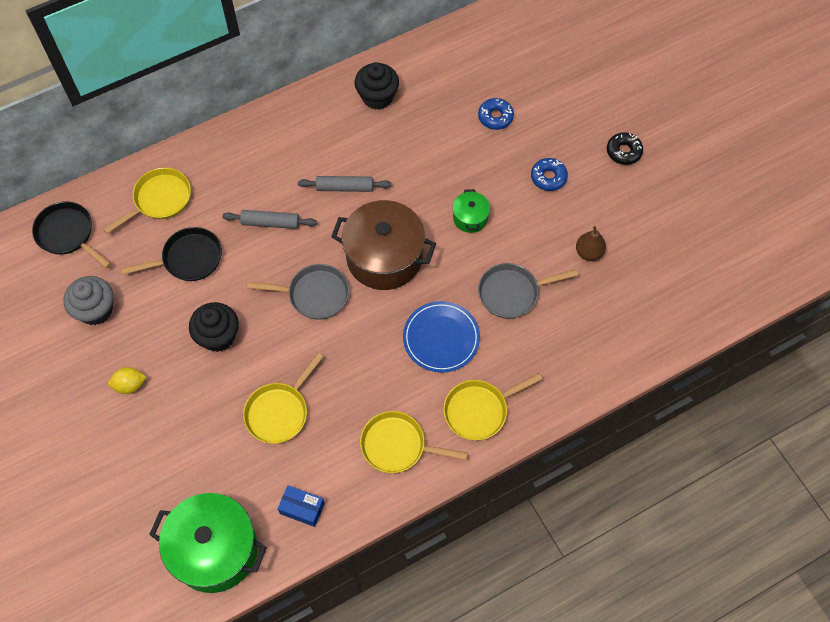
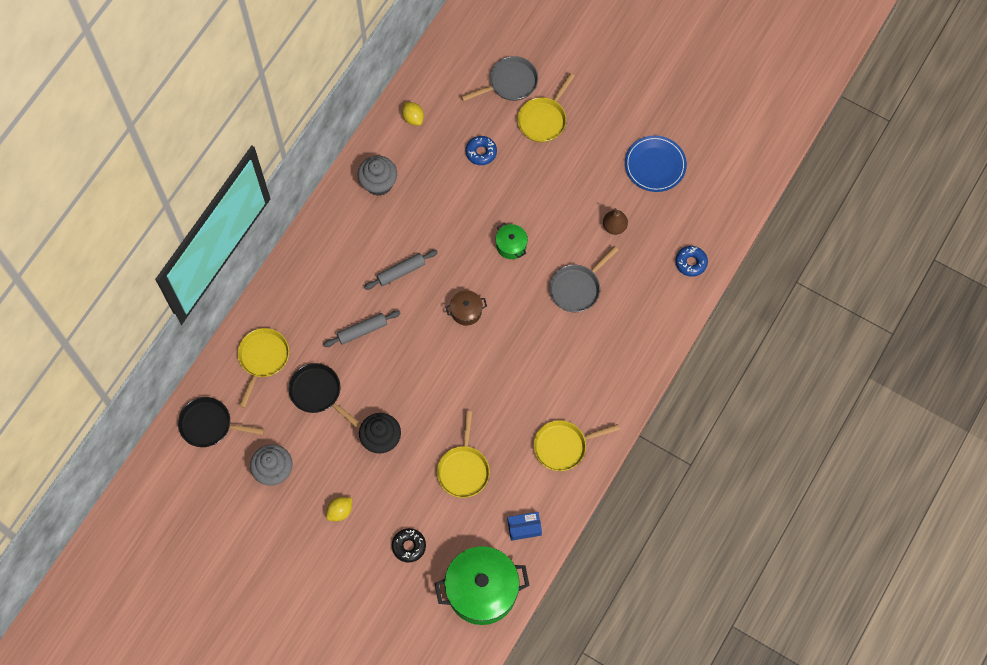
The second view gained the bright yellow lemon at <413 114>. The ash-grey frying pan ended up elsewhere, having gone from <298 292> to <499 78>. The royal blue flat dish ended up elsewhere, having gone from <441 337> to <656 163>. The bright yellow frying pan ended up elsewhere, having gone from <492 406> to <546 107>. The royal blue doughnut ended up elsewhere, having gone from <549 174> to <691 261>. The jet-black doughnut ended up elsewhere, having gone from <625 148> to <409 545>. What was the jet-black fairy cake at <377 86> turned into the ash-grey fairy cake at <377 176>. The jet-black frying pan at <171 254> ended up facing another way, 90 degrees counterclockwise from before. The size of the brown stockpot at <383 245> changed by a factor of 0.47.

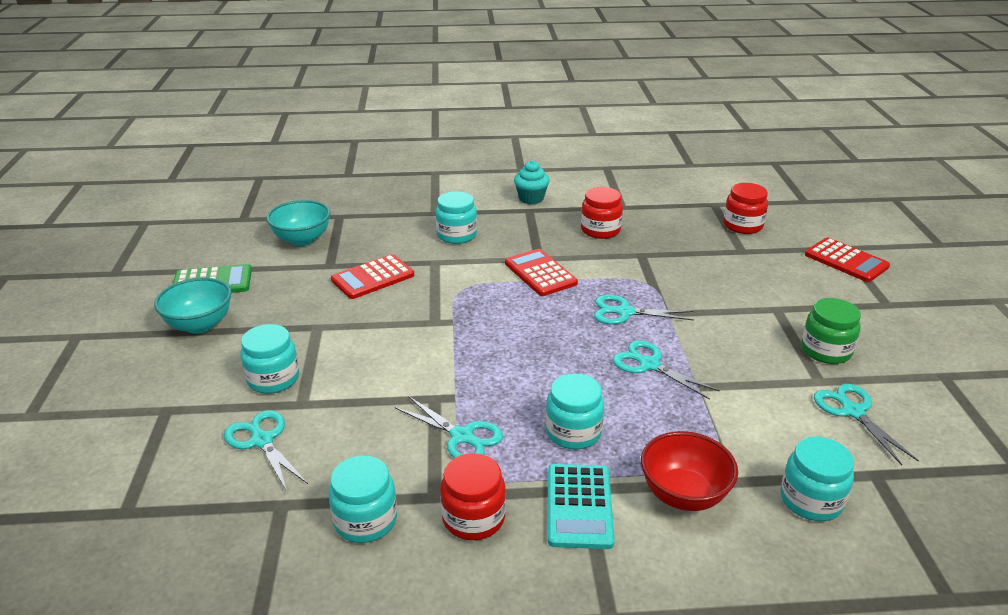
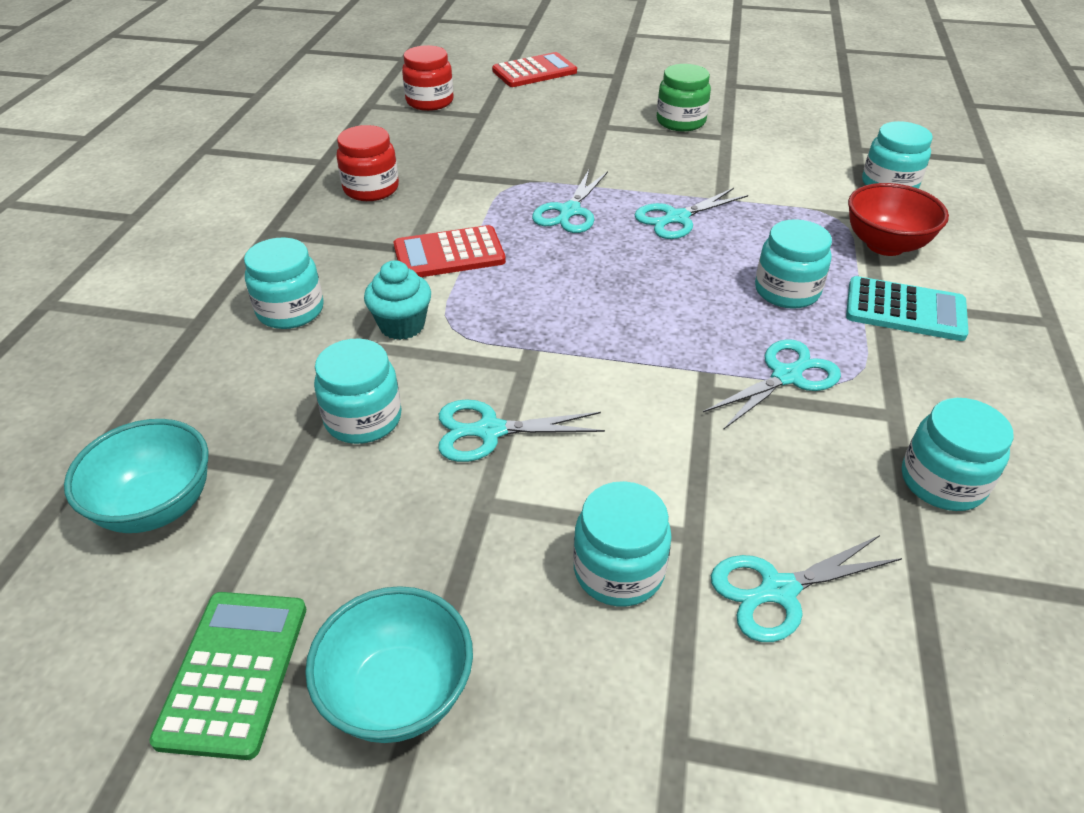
The second view lost the crimson preserve jar at <473 496>. The turquoise fairy cake ended up elsewhere, having gone from <532 182> to <397 300>. The turquoise pair of scissors ended up elsewhere, having gone from <866 424> to <521 430>. Where the crimson calculator stood at <372 276>, the turquoise preserve jar came to stand at <358 391>.

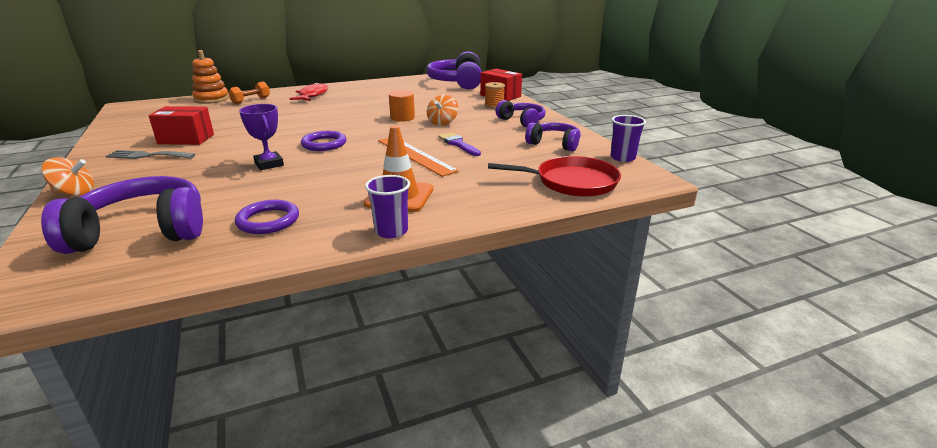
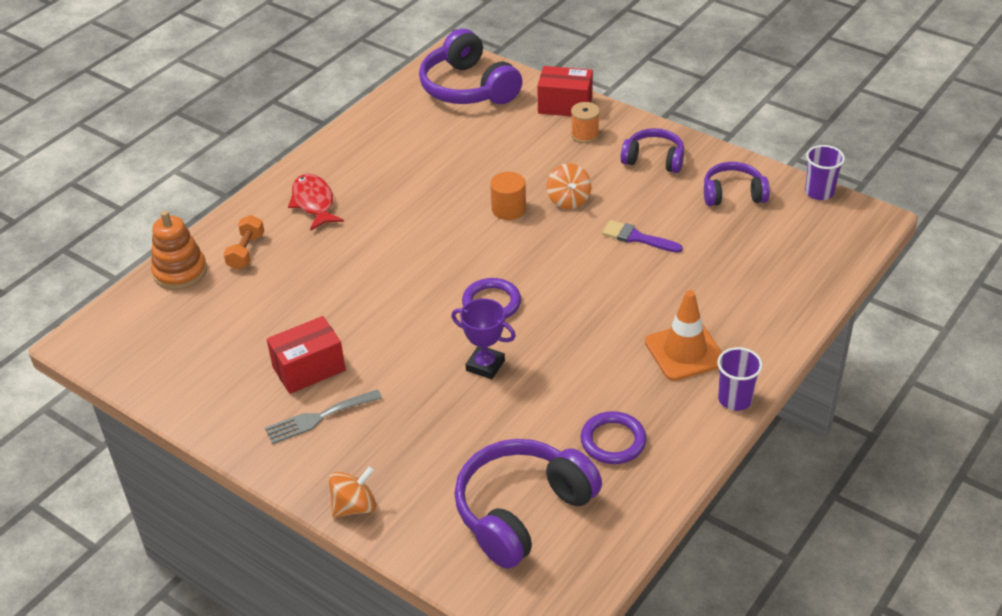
The second view lost the orange-coloured ruler at <418 157>. The second view lost the crimson frying pan at <554 176>.

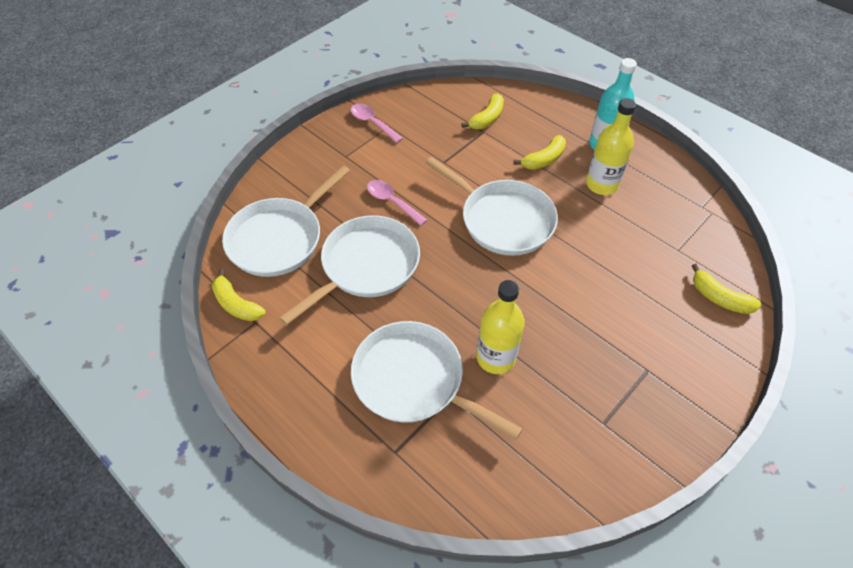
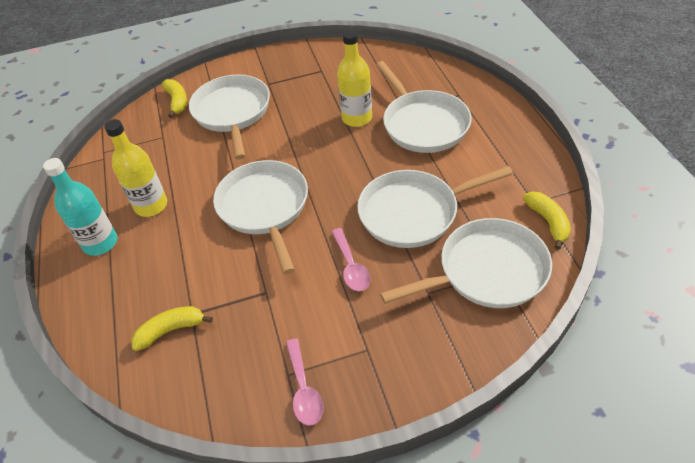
The second view lost the bright yellow banana fruit at <540 152>. The second view gained the snow-white frying pan at <229 117>.

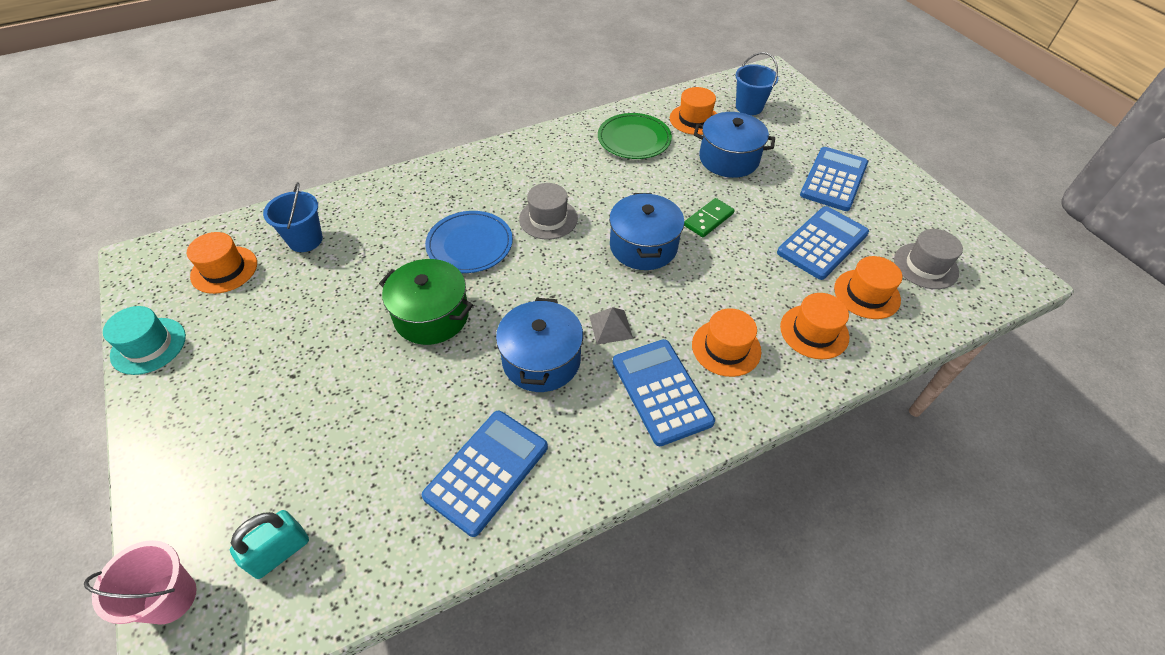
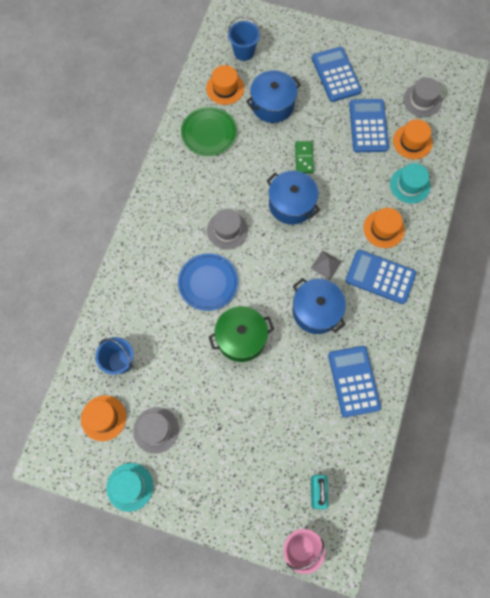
The second view gained the ash-grey tall hat at <156 430>. What was the orange-coloured tall hat at <814 326> turned into the turquoise tall hat at <410 183>.

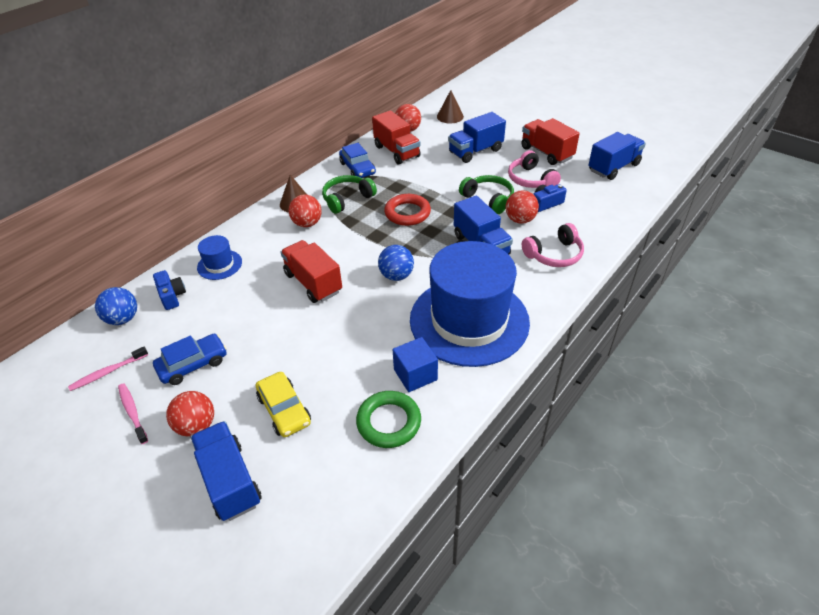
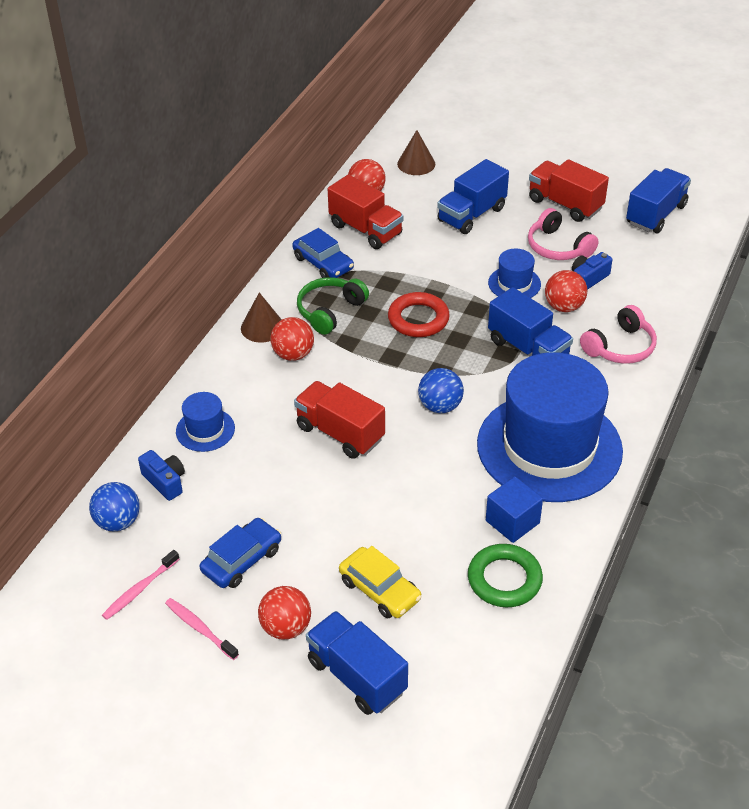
Where the leaf-green over-ear headphones stood at <486 194>, the royal blue tall hat came to stand at <514 273>.

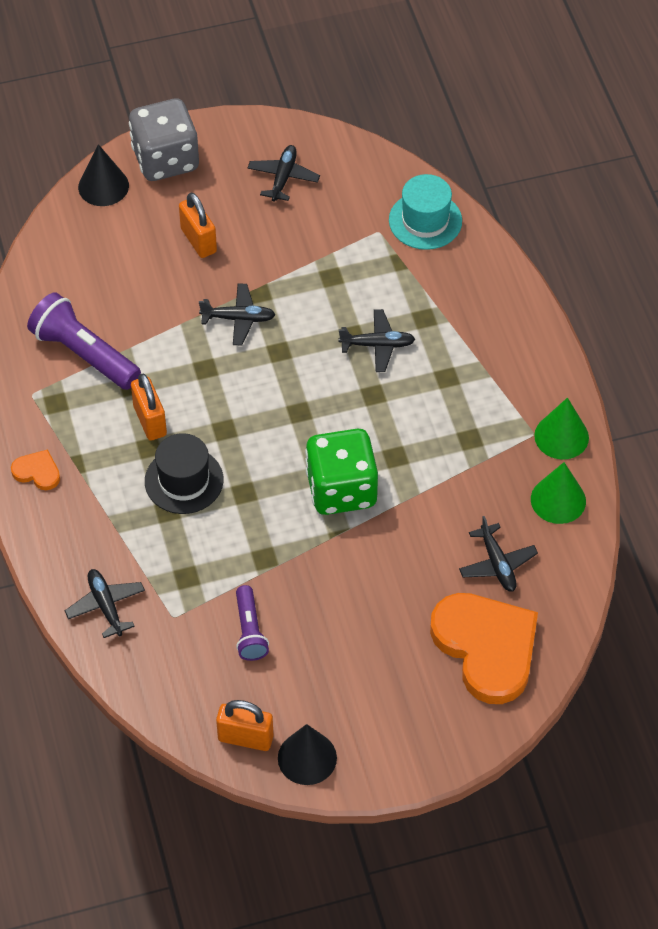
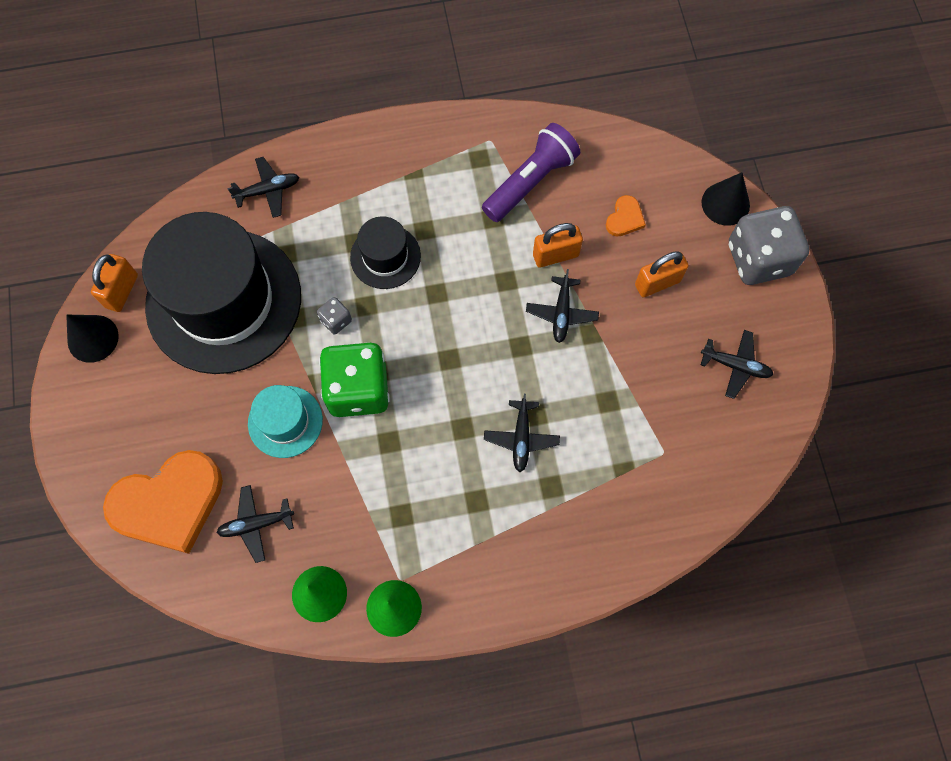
The second view gained the ash-grey game die at <334 316>. The orange-coloured heart ended up elsewhere, having gone from <35 469> to <626 216>. The orange-coloured lock ended up elsewhere, having gone from <149 407> to <558 245>. The turquoise tall hat ended up elsewhere, having gone from <425 212> to <285 421>. Where the purple flashlight stood at <252 623>, the jet-black tall hat came to stand at <221 293>.

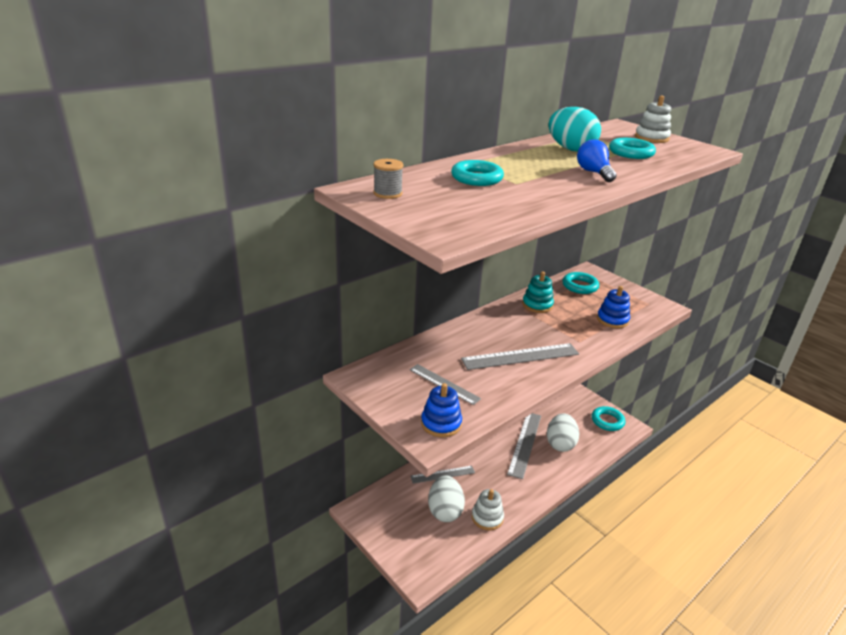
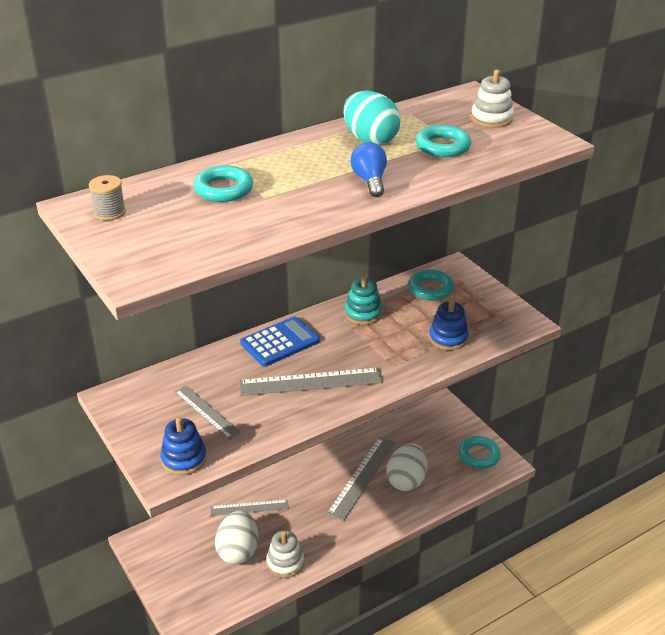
The second view gained the royal blue calculator at <280 341>.

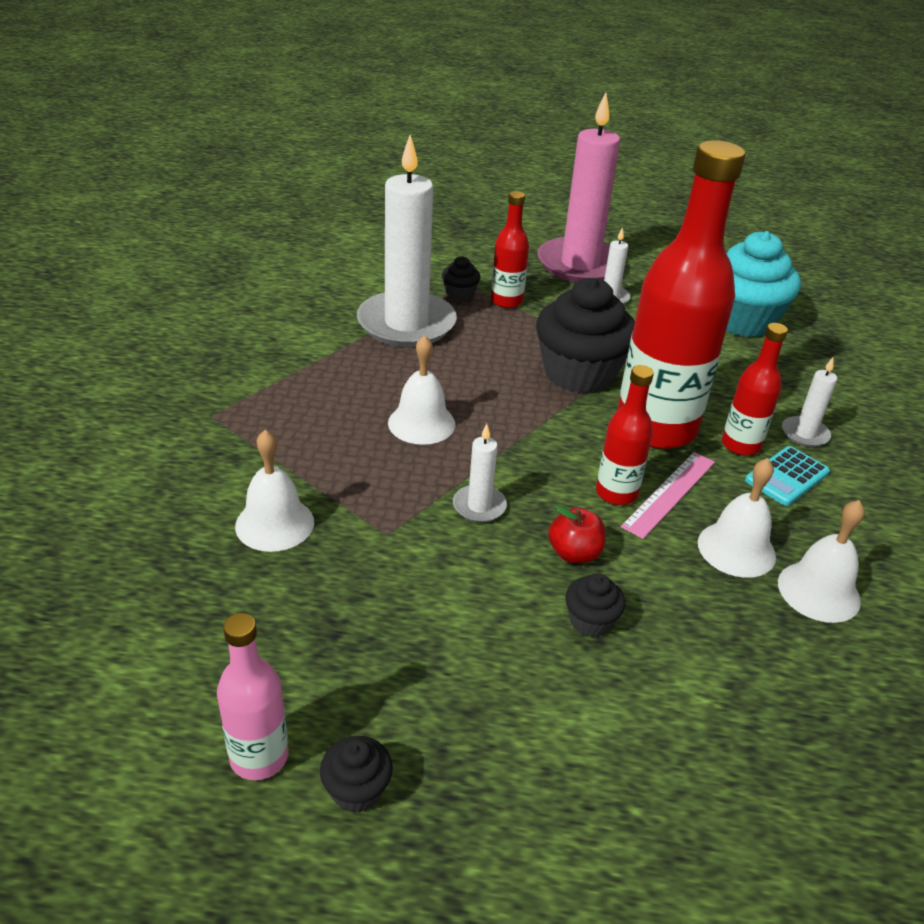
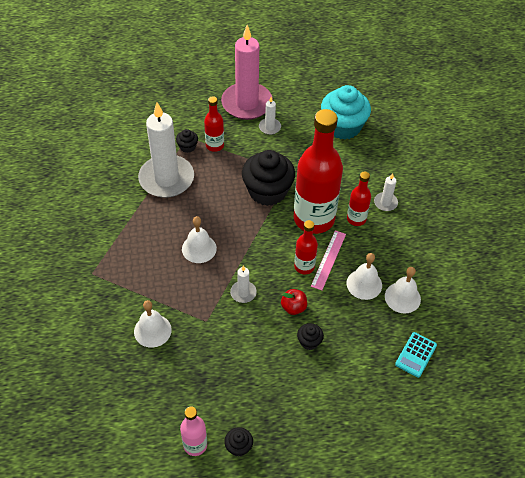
The turquoise calculator ended up elsewhere, having gone from <787 476> to <416 355>.

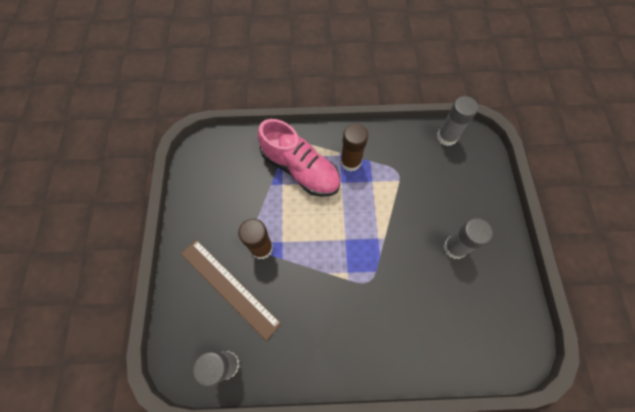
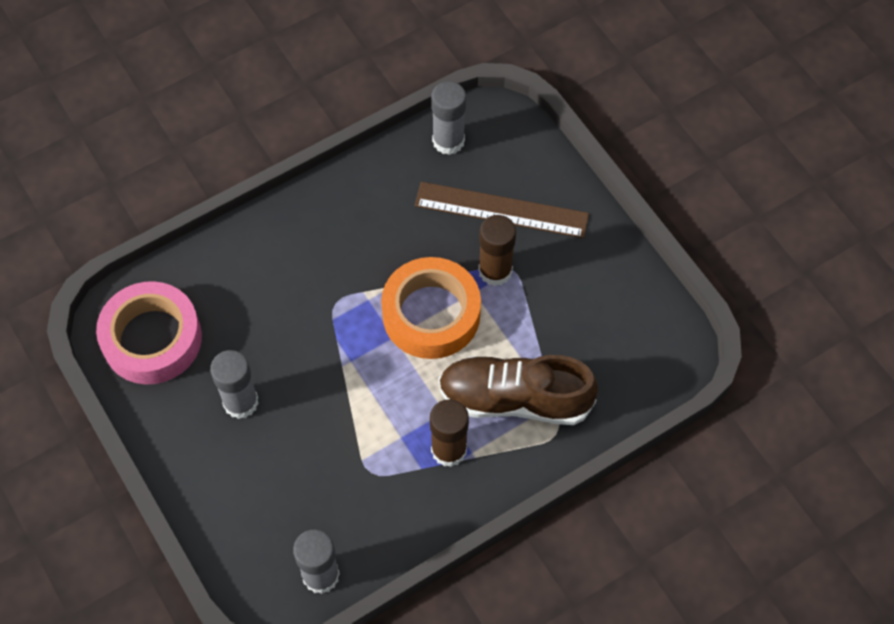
The second view gained the rosy tape at <149 332>. The second view gained the orange-coloured tape at <431 308>. What was the rosy sneaker at <299 158> turned into the brown sneaker at <518 390>.

